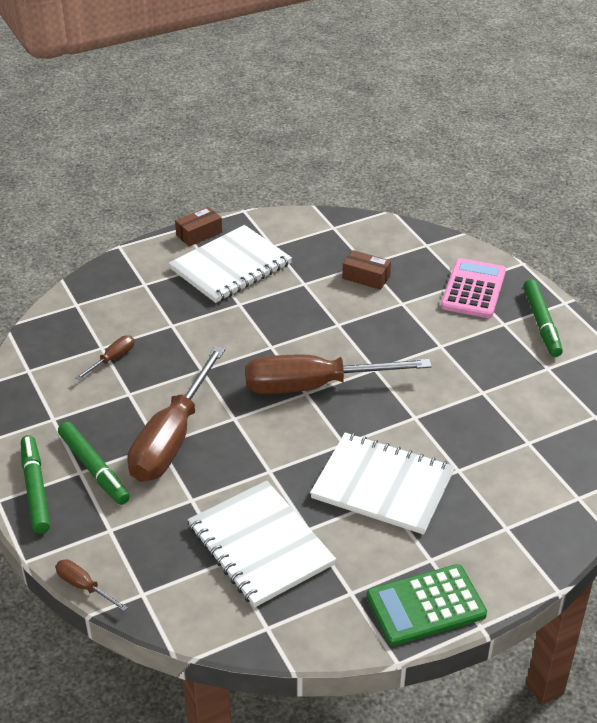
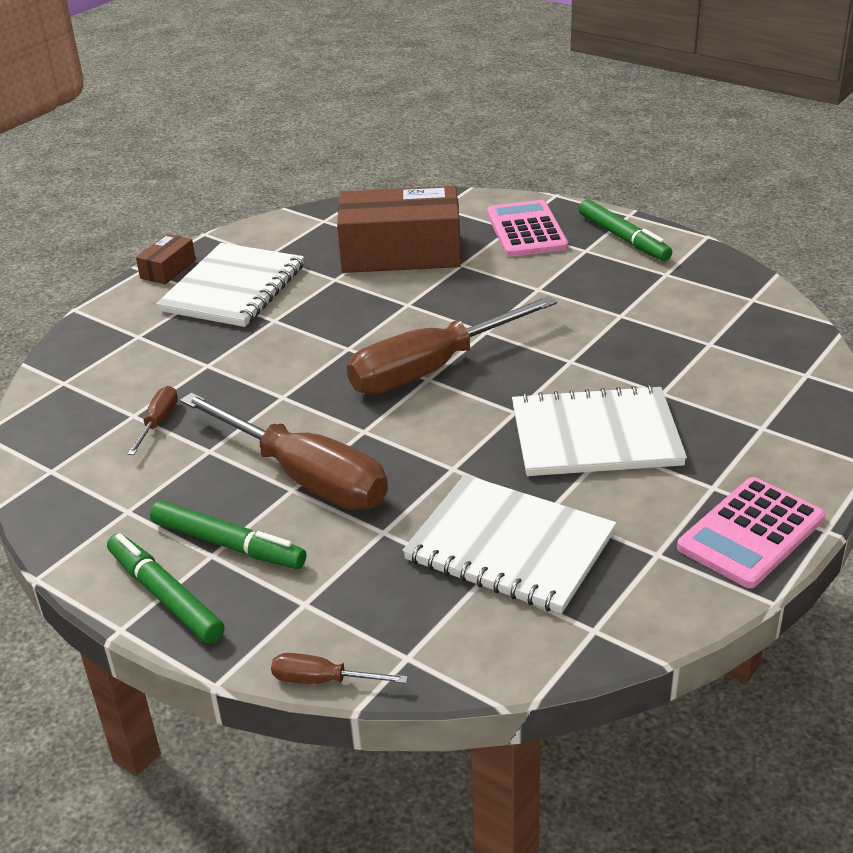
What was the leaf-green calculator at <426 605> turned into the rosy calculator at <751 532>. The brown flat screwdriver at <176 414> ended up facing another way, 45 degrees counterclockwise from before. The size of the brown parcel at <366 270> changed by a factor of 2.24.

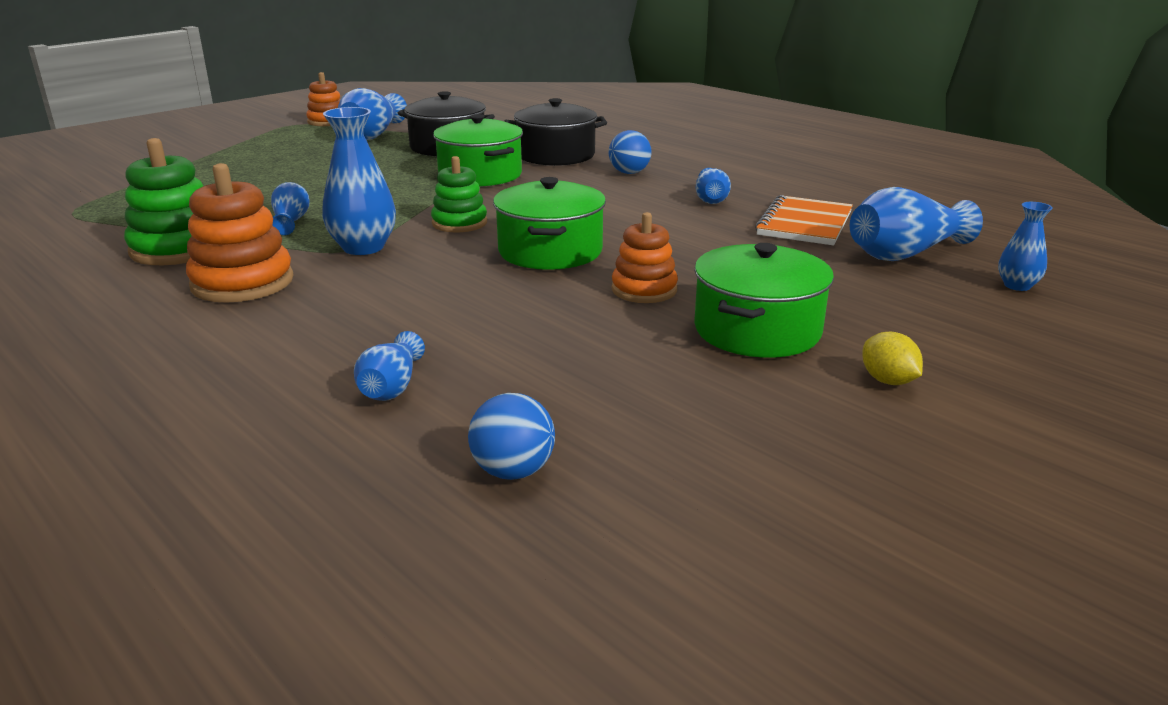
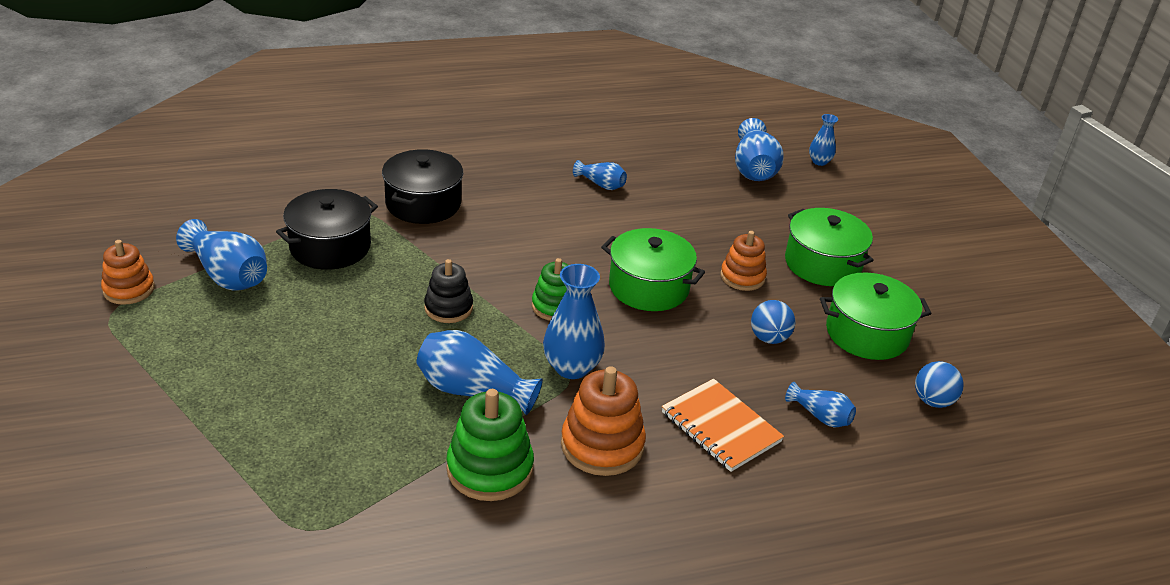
The second view lost the bright yellow lemon at <892 358>. The second view gained the jet-black stacking toy at <448 291>. The leaf-green stockpot ended up elsewhere, having gone from <478 150> to <875 316>. The royal blue play ball ended up elsewhere, having gone from <630 152> to <773 322>. The orange-coloured notepad ended up elsewhere, having gone from <804 220> to <723 425>. The size of the royal blue flower vase at <290 208> changed by a factor of 1.78.

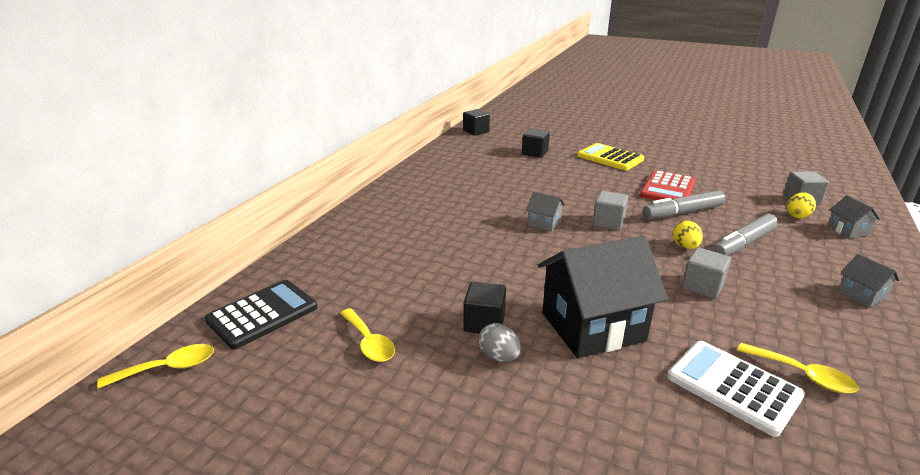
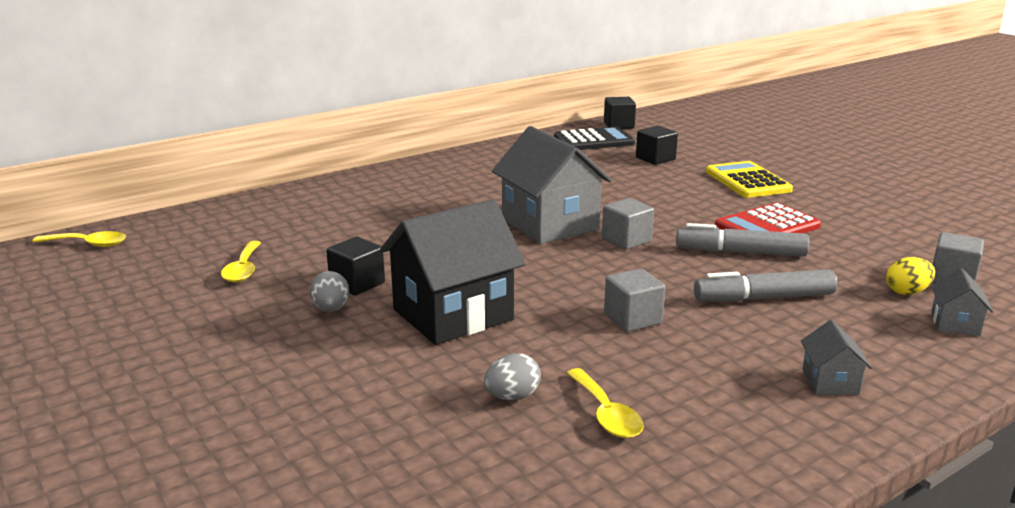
The second view lost the bright yellow egg at <688 235>. The jet-black calculator ended up elsewhere, having gone from <261 314> to <594 138>. Where the snow-white calculator stood at <736 389>, the ash-grey egg came to stand at <512 376>. The jet-black house at <603 297> ended up facing another way, 45 degrees counterclockwise from before. The size of the ash-grey house at <545 211> changed by a factor of 2.25.

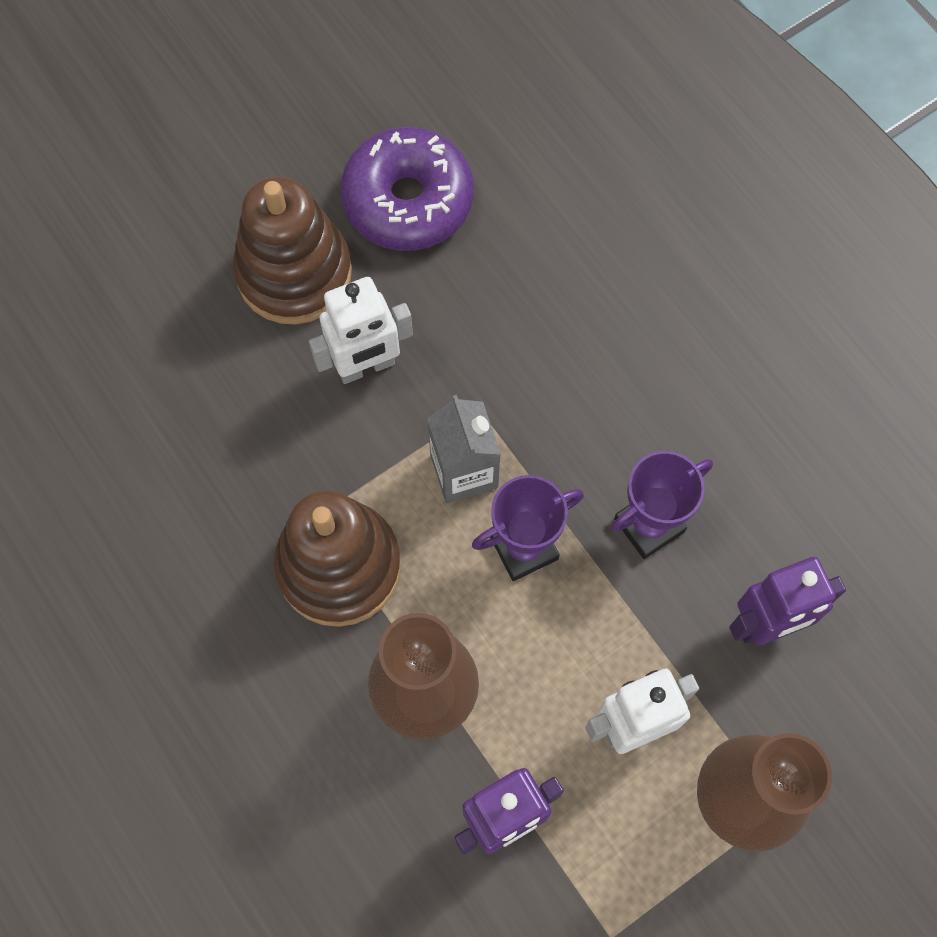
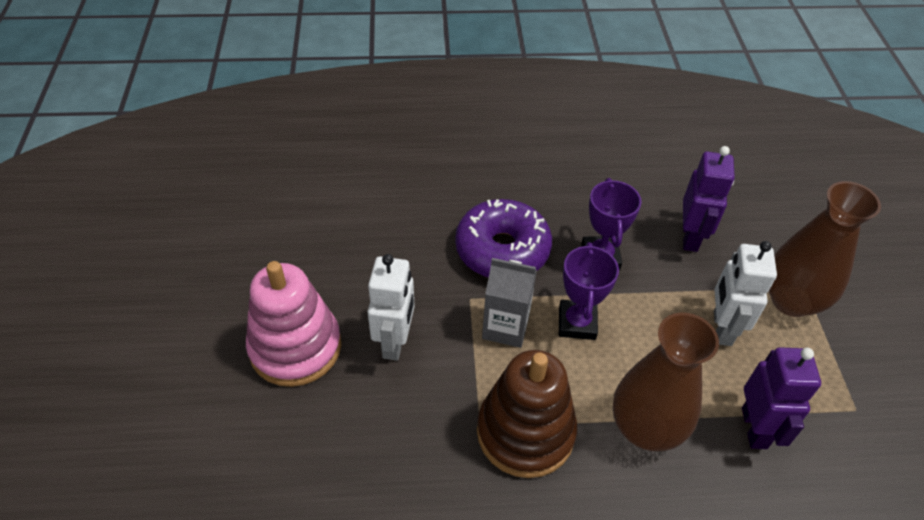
The purple doughnut ended up elsewhere, having gone from <407 189> to <503 238>. What was the brown stacking toy at <292 251> turned into the rosy stacking toy at <293 324>.

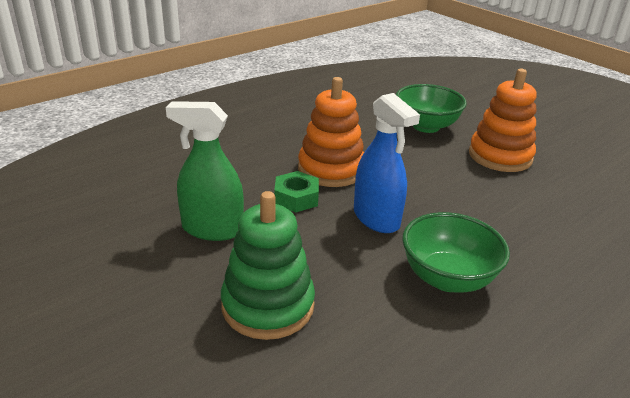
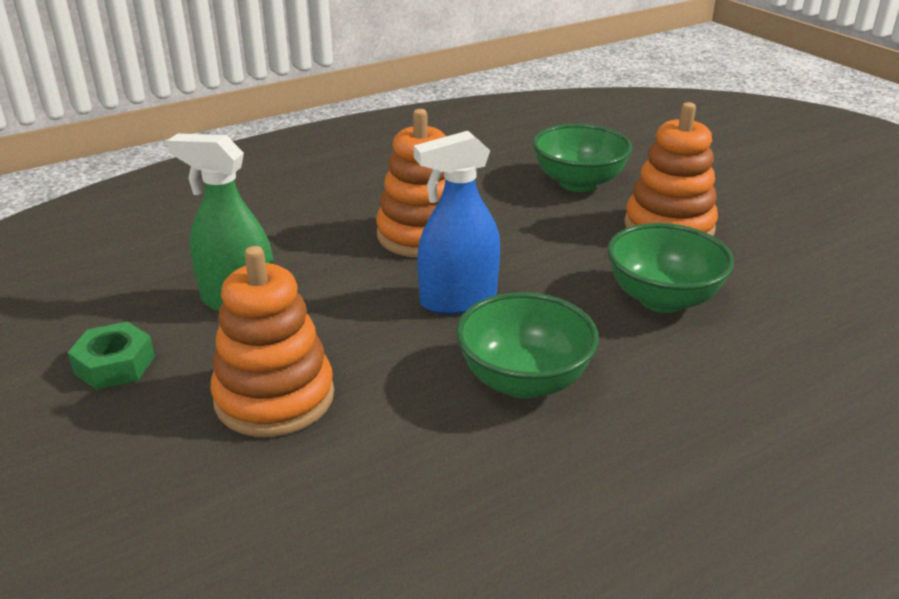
The second view gained the leaf-green bowl at <670 268>. The leaf-green hexagon nut ended up elsewhere, having gone from <296 192> to <111 356>. What was the leaf-green stacking toy at <268 265> turned into the orange-coloured stacking toy at <272 341>. The royal blue spray bottle at <387 163> ended up facing another way, 90 degrees clockwise from before.

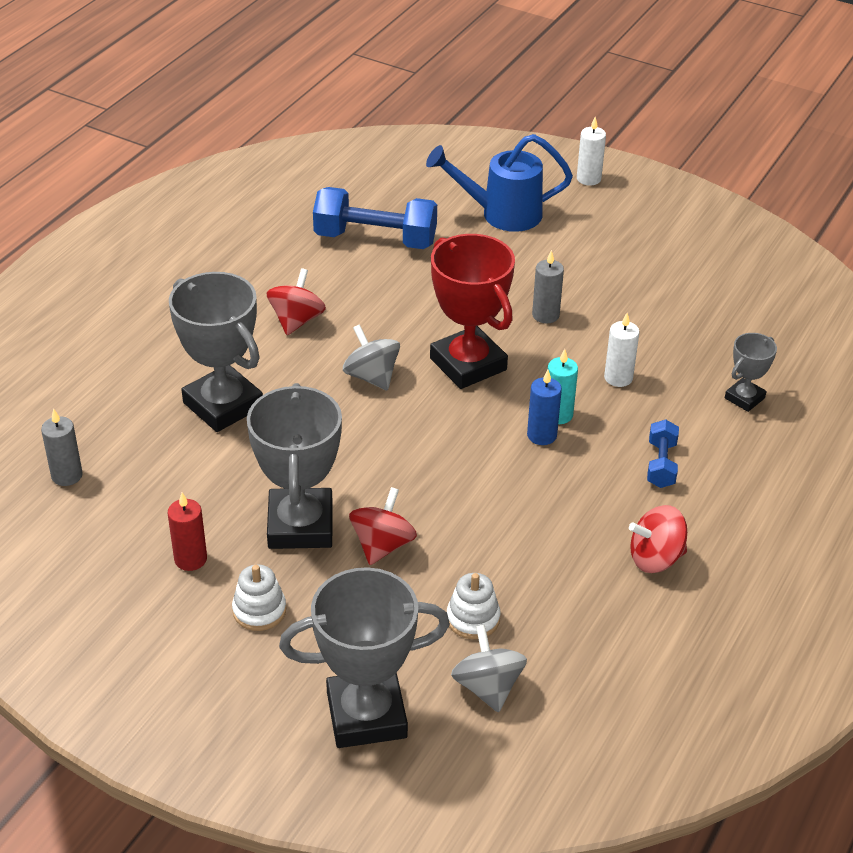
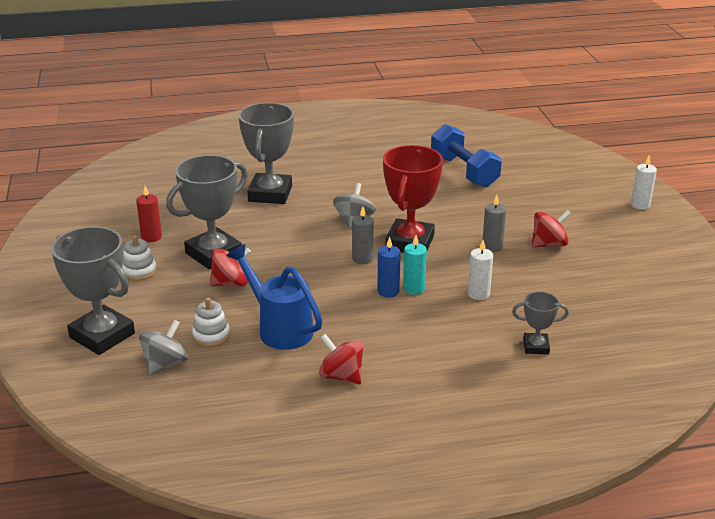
The second view lost the royal blue dumbbell at <663 453>. The ash-grey pillar candle ended up elsewhere, having gone from <62 447> to <363 235>. The crimson whirligig ended up elsewhere, having gone from <296 301> to <551 229>. The royal blue sprinkling can ended up elsewhere, having gone from <499 183> to <274 297>.

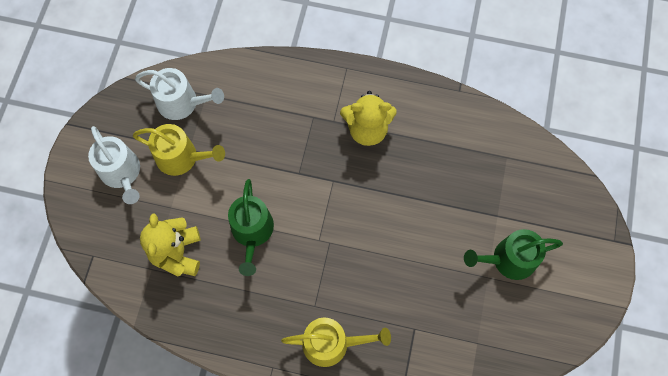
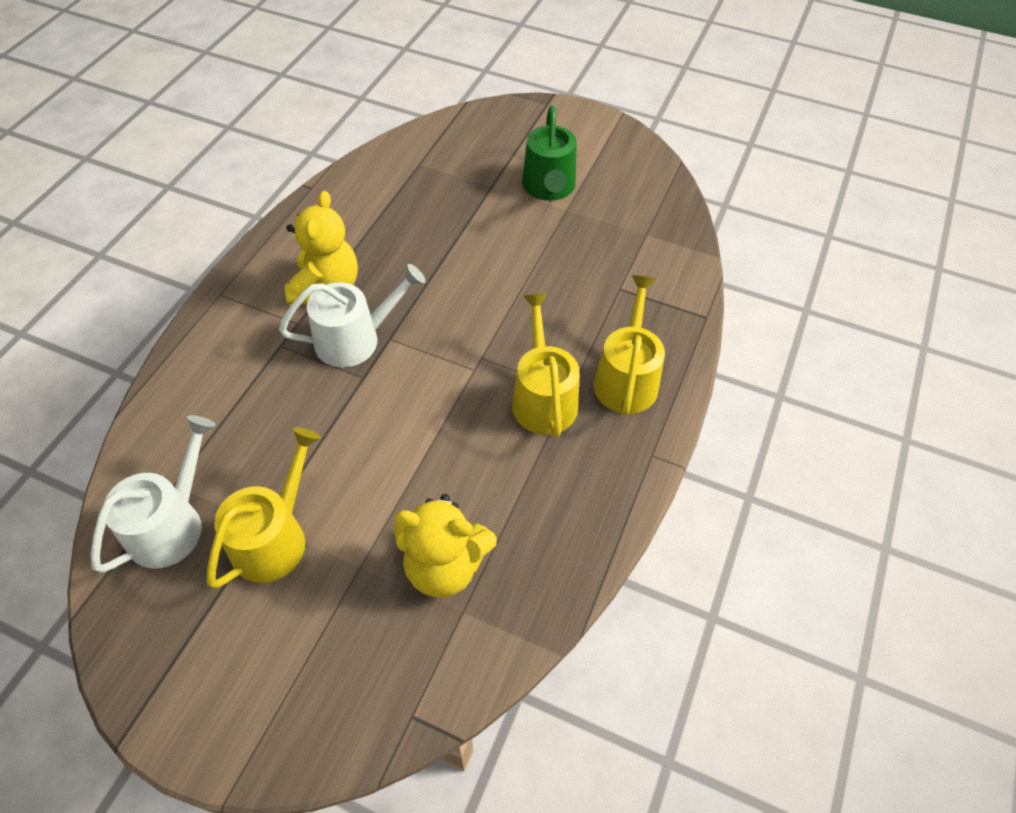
The second view lost the leaf-green sprinkling can at <251 227>. The second view gained the bright yellow sprinkling can at <546 365>. The snow-white sprinkling can ended up elsewhere, having gone from <114 165> to <352 315>.

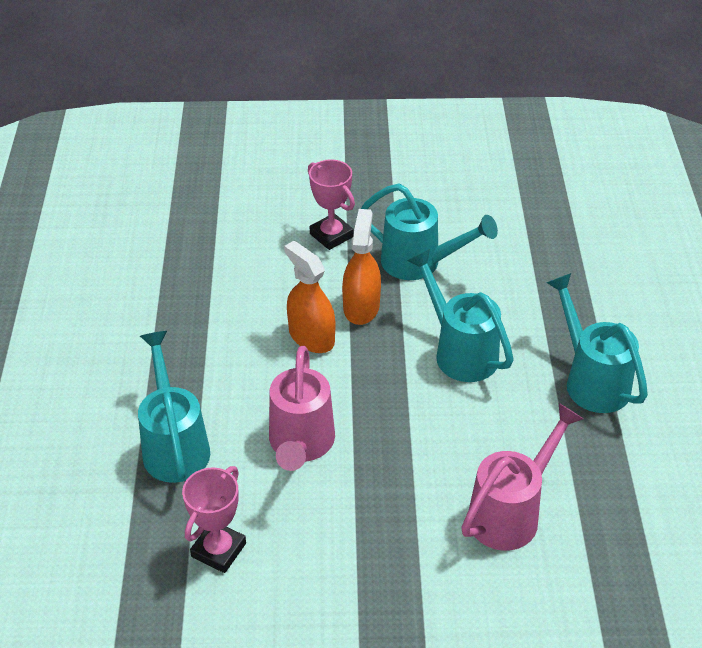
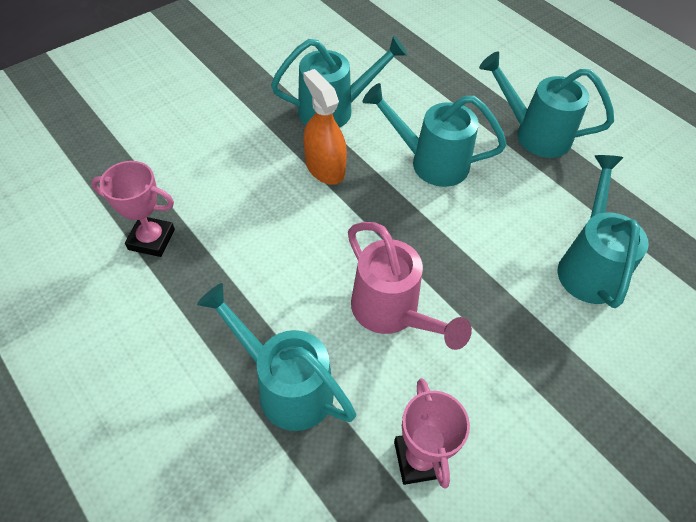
The second view lost the orange-coloured spray bottle at <309 297>. The rosy prize cup ended up elsewhere, having gone from <331 204> to <133 209>. What was the rosy sprinkling can at <522 477> turned into the turquoise sprinkling can at <603 231>.

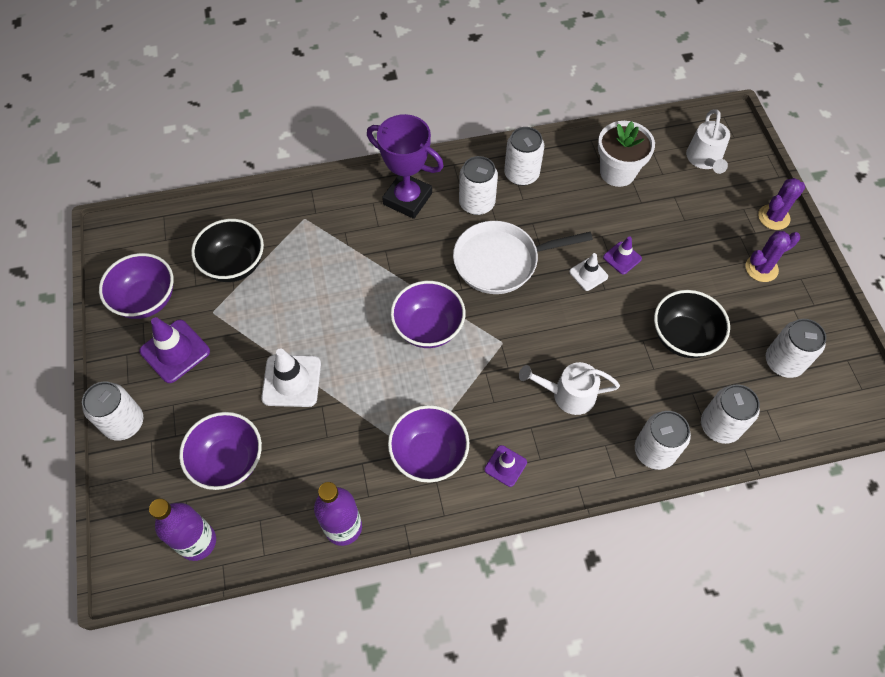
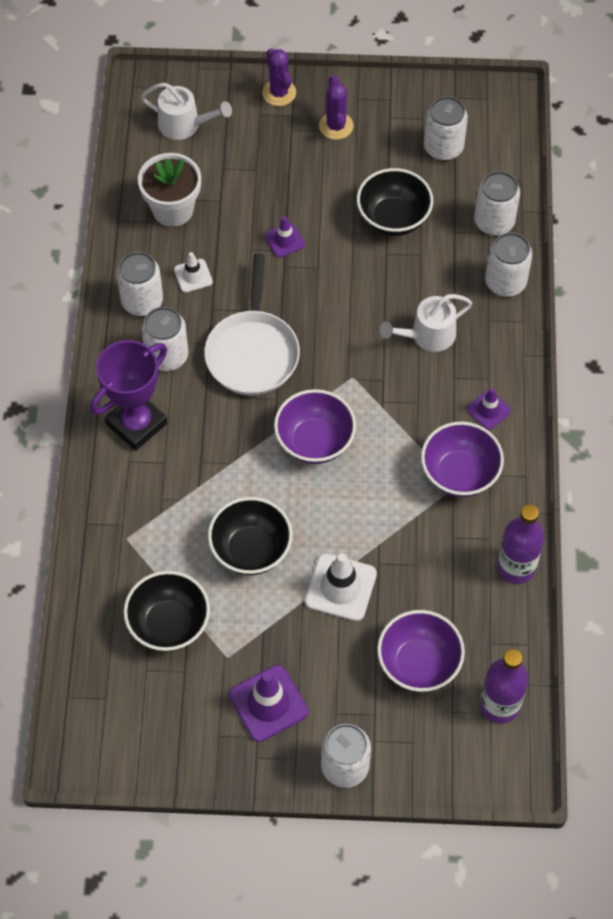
The second view lost the purple bowl at <136 286>. The second view gained the jet-black bowl at <250 536>. The snow-white traffic cone ended up elsewhere, having gone from <588 272> to <193 272>. The snow-white sprinkling can at <569 388> ended up facing another way, 45 degrees clockwise from before.

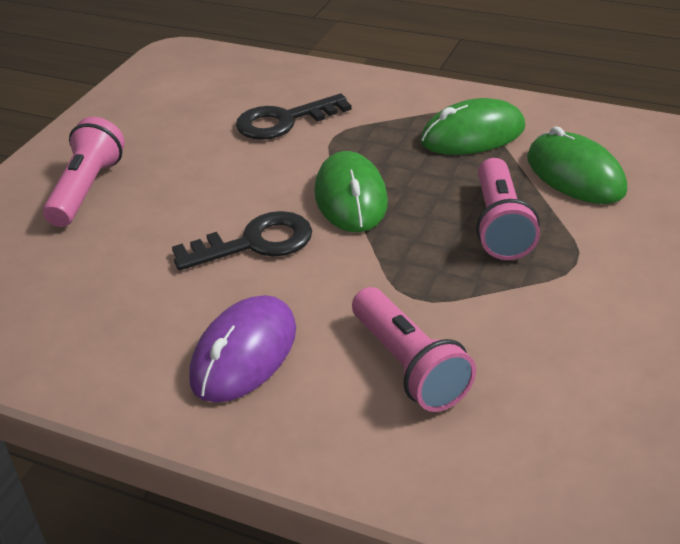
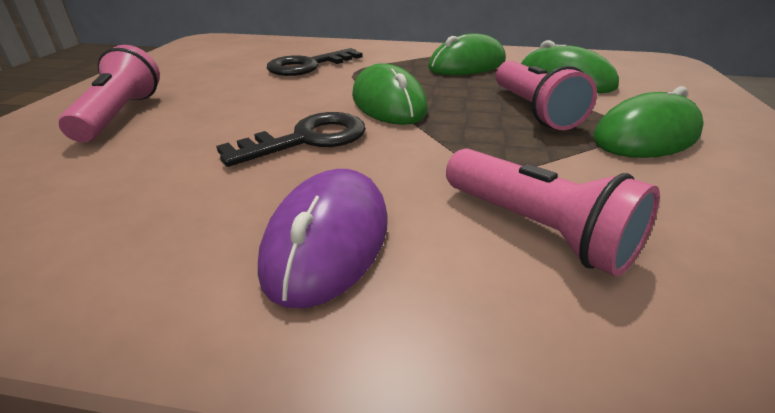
The second view gained the leaf-green mouse at <648 122>.

